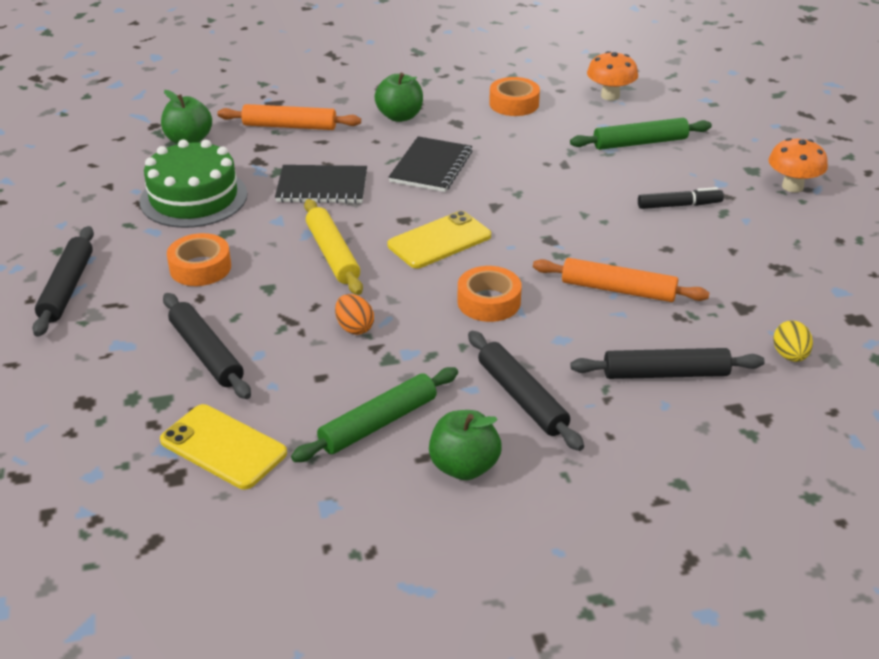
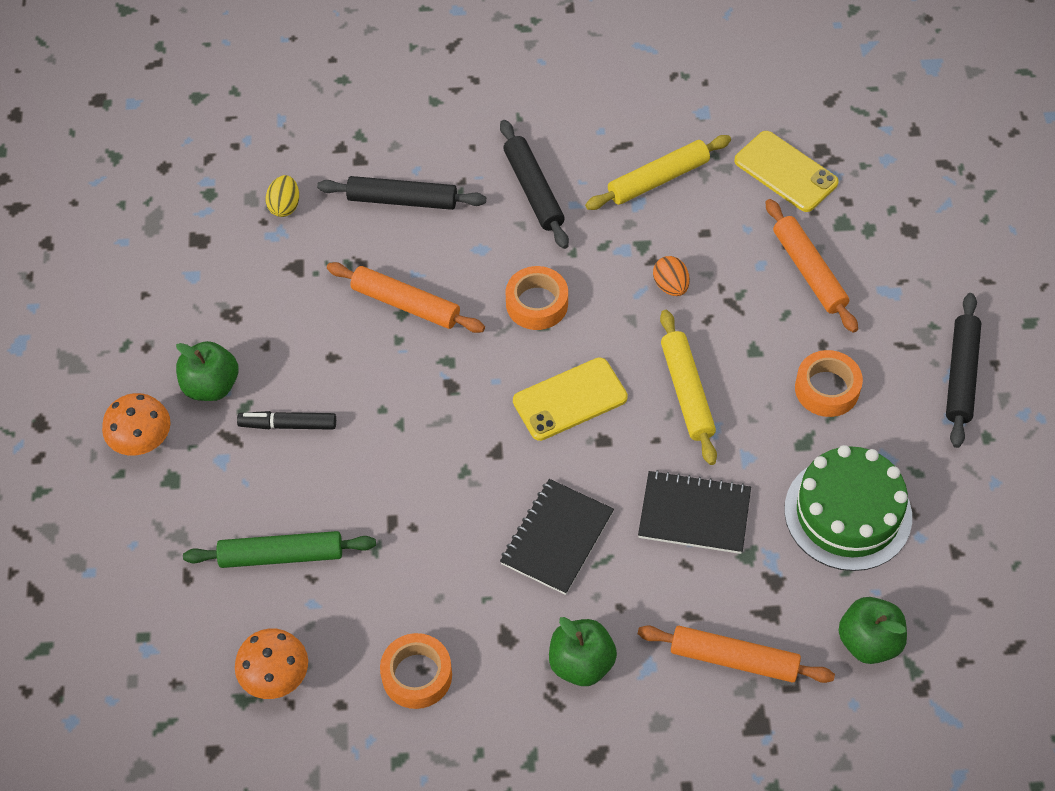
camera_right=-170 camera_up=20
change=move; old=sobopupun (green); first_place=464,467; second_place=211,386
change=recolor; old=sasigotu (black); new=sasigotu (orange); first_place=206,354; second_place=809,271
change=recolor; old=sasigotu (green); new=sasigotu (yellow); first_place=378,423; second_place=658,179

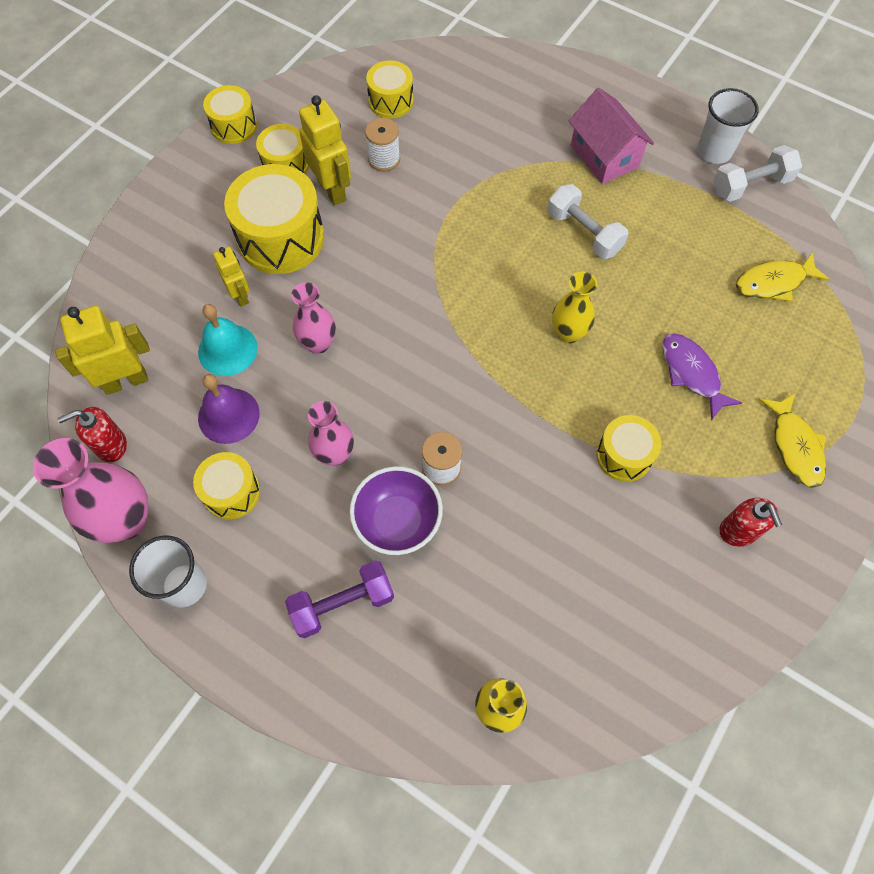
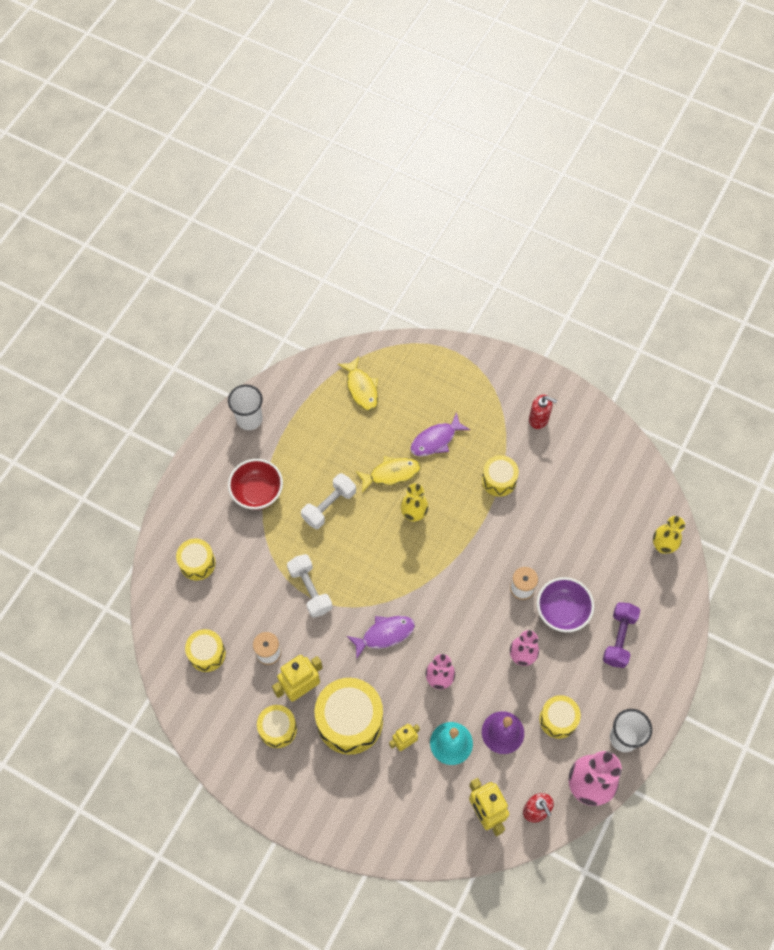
camera_right=-95 camera_up=0
change=insert; new=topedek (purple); second_place=385,634
change=move; old=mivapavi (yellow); first_place=234,126; second_place=197,563
change=move; old=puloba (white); first_place=751,185; second_place=310,589
change=move; old=topedek (yellow); first_place=795,446; second_place=391,474
change=replace; old=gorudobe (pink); new=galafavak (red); first_place=604,156; second_place=257,492
change=rotate; old=puloba (purple); first_place=342,603; second_place=619,638; degrees=45
change=rotate; old=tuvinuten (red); first_place=738,531; second_place=539,419; degrees=45

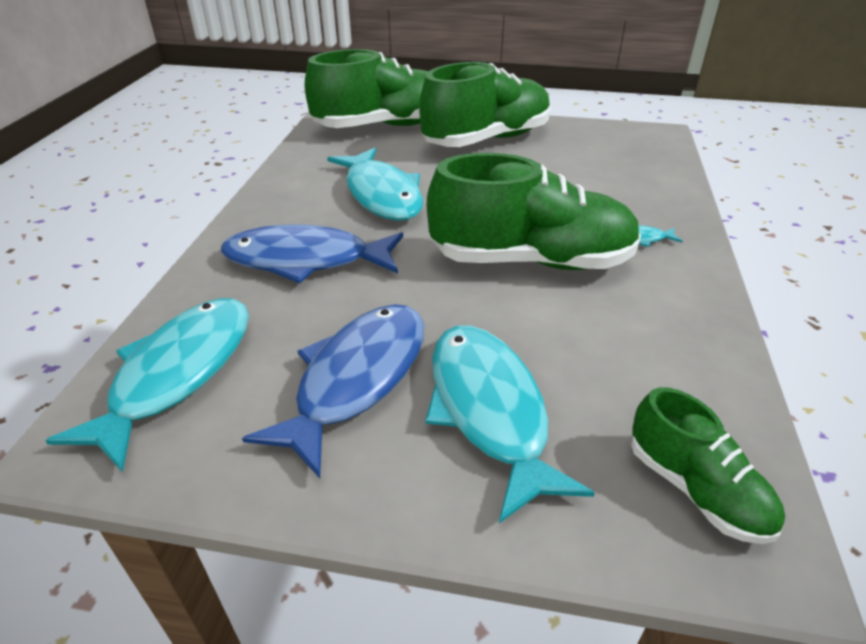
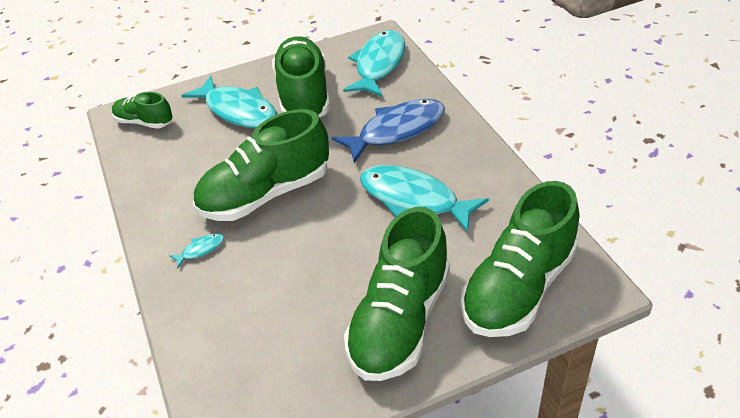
camera_right=150 camera_up=5
change=replace; old=topedek (blue); new=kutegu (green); first_place=356,379; second_place=303,96
change=rotate; old=topedek (turquoise); first_place=177,374; second_place=379,65; degrees=-150

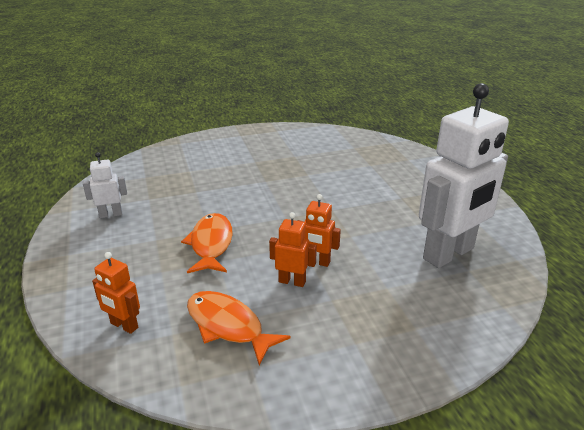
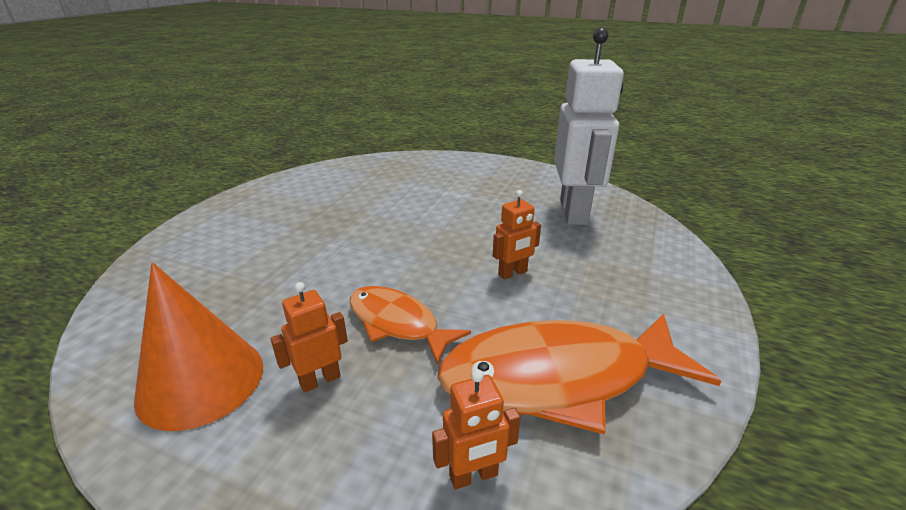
camera_right=-50 camera_up=0
change=move; old=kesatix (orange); first_place=292,281; second_place=320,380
change=replace; old=kesatix (white); new=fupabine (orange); first_place=111,214; second_place=201,380
change=resize; old=topedek (orange); first_place=228,326; second_place=558,378; factor=1.72

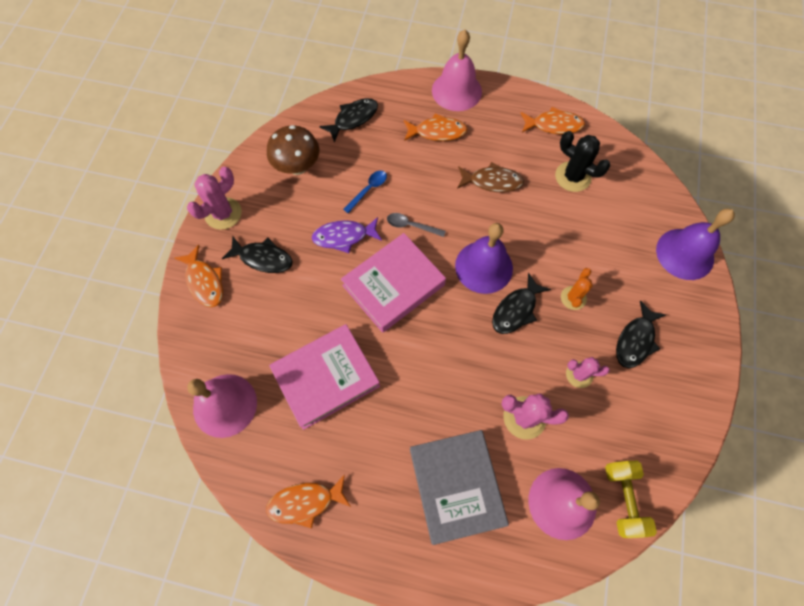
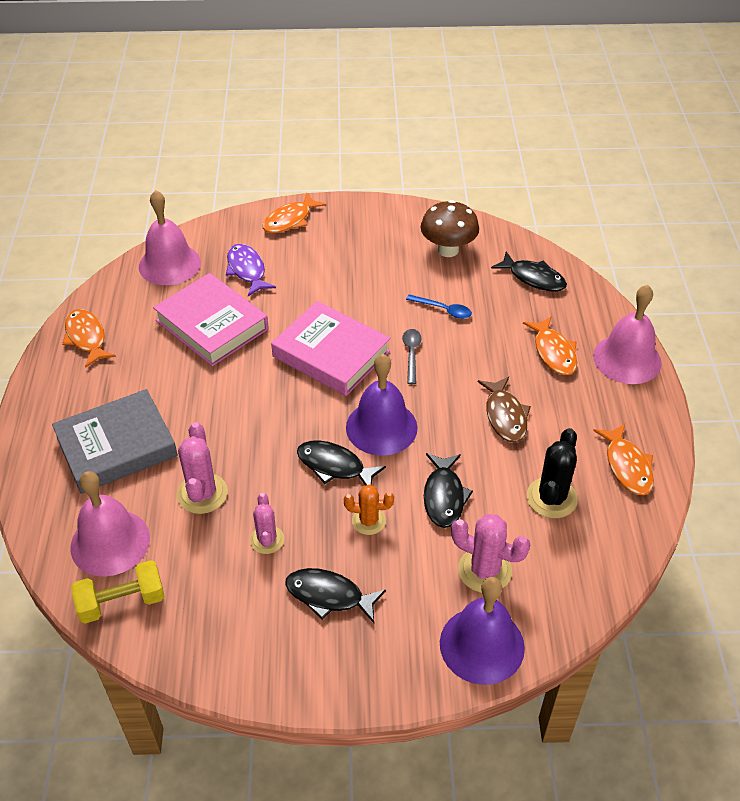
camera_right=75 camera_up=-20
change=move; old=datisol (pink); first_place=223,213; second_place=484,570
change=move; old=topedek (black); first_place=263,258; second_place=444,496
change=move; old=topedek (purple); first_place=344,237; second_place=247,270

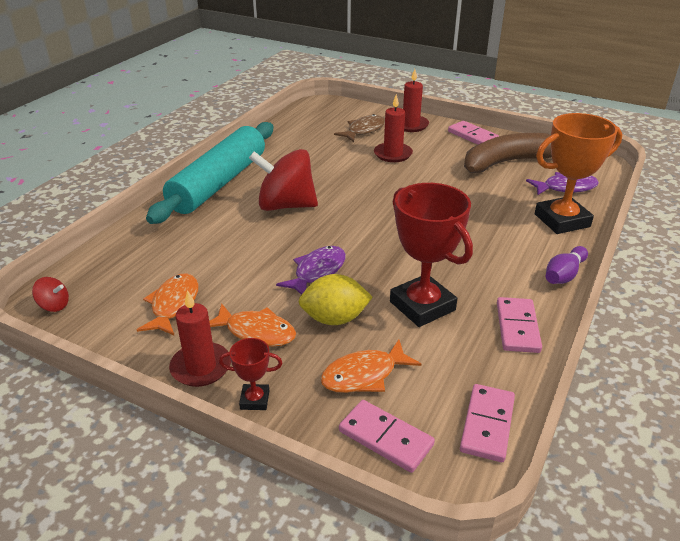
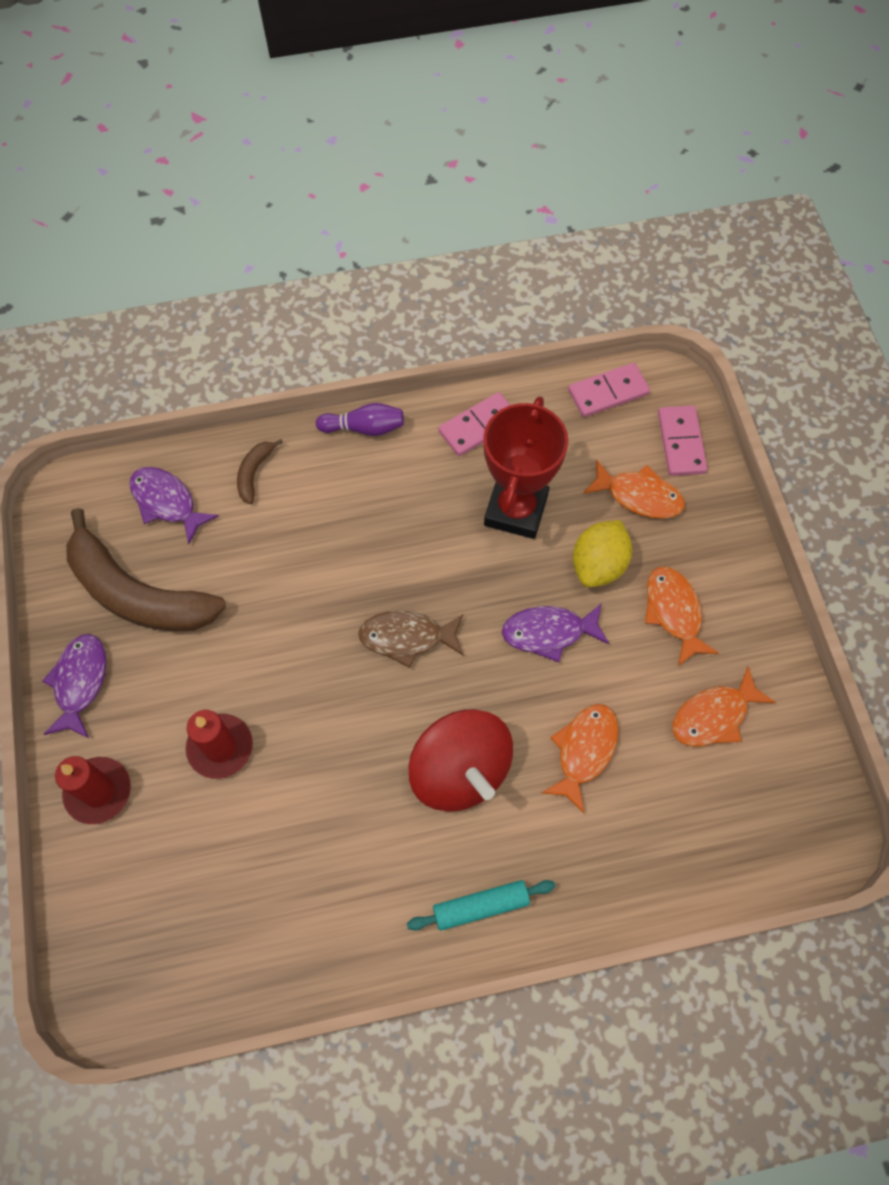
camera_right=-130 camera_up=30
change=delete; old=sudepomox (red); first_place=54,305
change=delete; old=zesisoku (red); first_place=201,367
change=delete; old=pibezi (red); first_place=254,400
change=insert; new=topedek (orange); second_place=584,751
change=move; old=topedek (brown); first_place=363,130; second_place=407,637
change=replace; old=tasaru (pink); new=topedek (purple); first_place=472,136; second_place=80,682
change=replace; old=pibezi (orange); new=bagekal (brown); first_place=562,220; second_place=254,473
change=rotate; old=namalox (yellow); first_place=334,319; second_place=598,565; degrees=75
change=resize; old=sasigotu (turquoise); first_place=219,183; second_place=481,906; factor=0.42

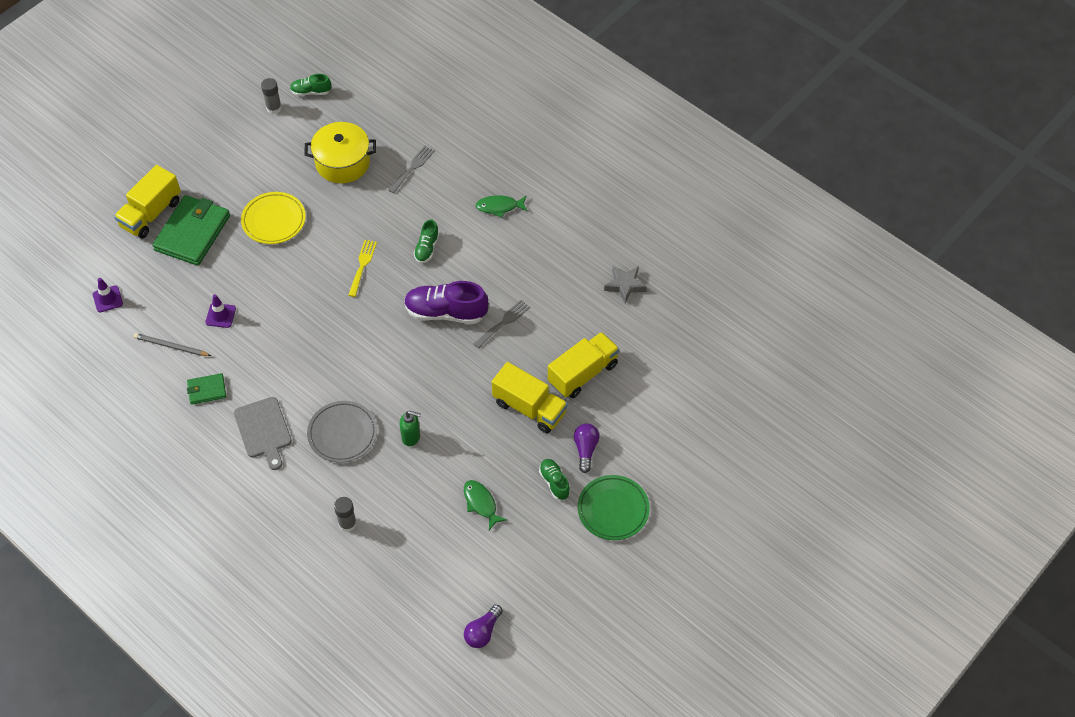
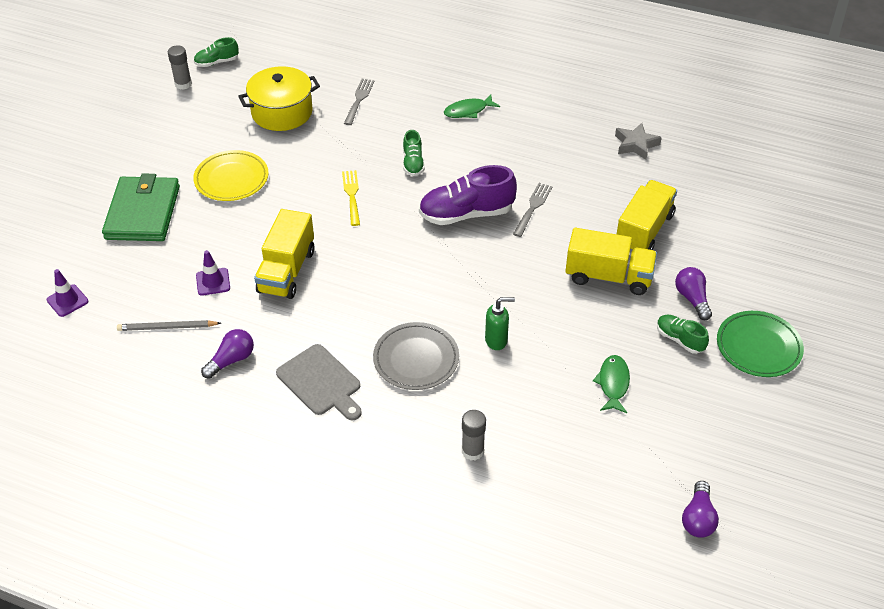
camera_right=-20 camera_up=-10
change=move; old=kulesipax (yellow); first_place=151,213; second_place=287,271
change=replace; old=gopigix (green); new=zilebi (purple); first_place=207,390; second_place=231,360
change=rotate; old=topedek (green); first_place=481,503; second_place=613,383; degrees=60

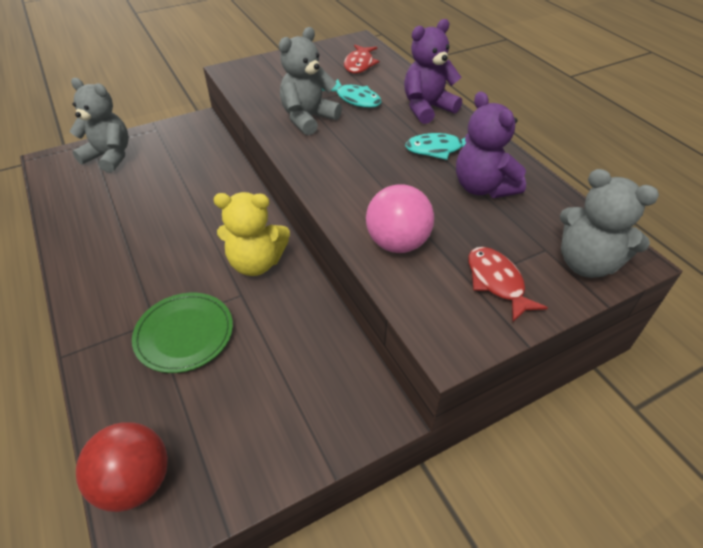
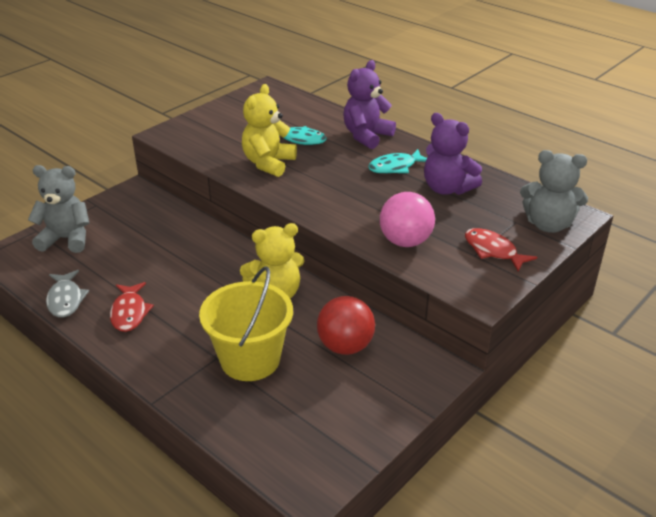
camera_right=-20 camera_up=-10
change=insert; new=topedek (grey); second_place=65,300
change=move; old=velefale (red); first_place=135,482; second_place=345,346
change=move; old=topedek (red); first_place=359,64; second_place=129,313
change=replace; old=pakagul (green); new=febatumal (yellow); first_place=184,334; second_place=250,359
change=recolor; old=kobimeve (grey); new=kobimeve (yellow); first_place=308,119; second_place=268,163

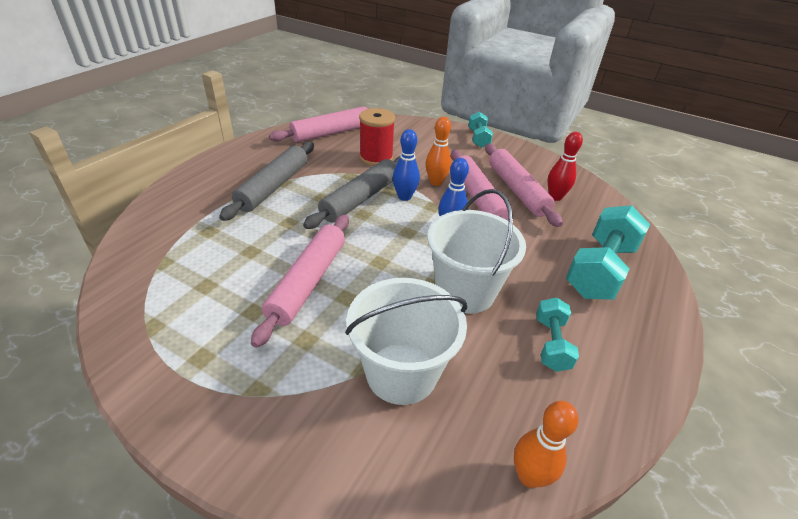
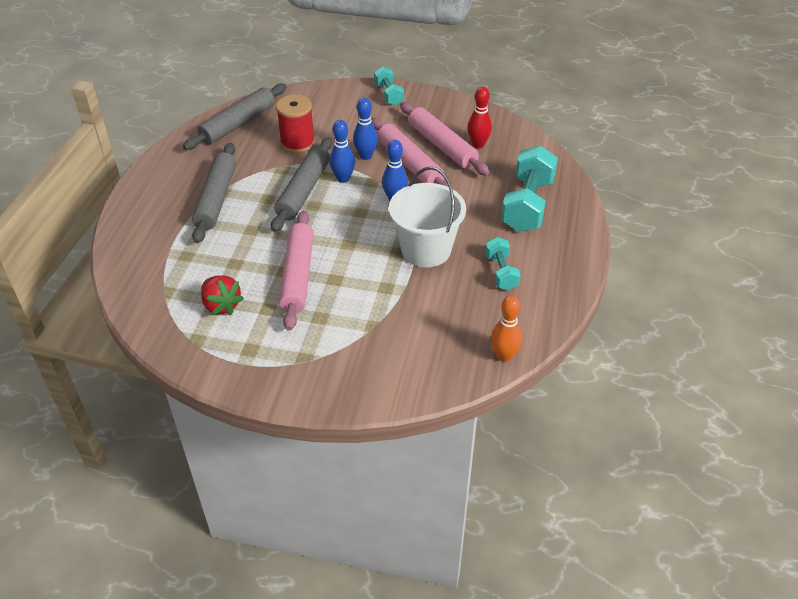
camera_right=-15 camera_up=5
change=delete; old=febatumal (white); first_place=401,373
change=insert; new=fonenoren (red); second_place=221,305
change=recolor; old=sasigotu (pink); new=sasigotu (grey); first_place=331,133; second_place=238,124
change=recolor; old=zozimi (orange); new=zozimi (blue); first_place=436,182; second_place=365,156

